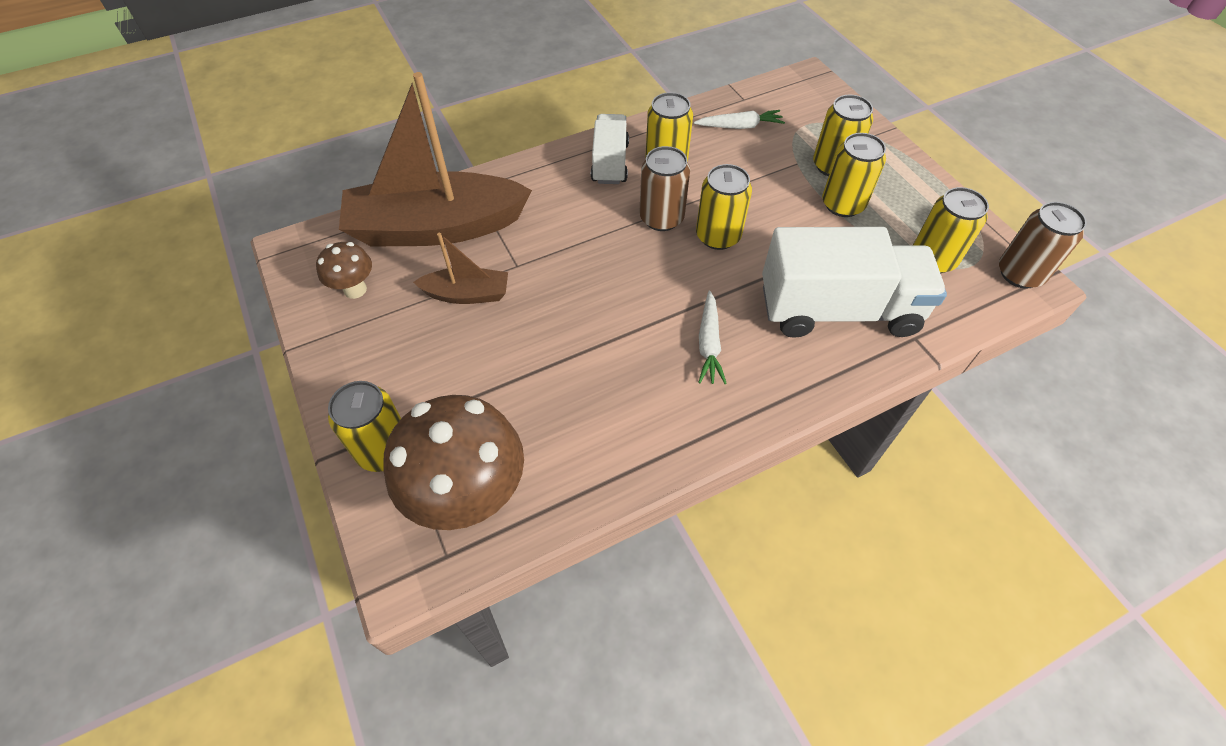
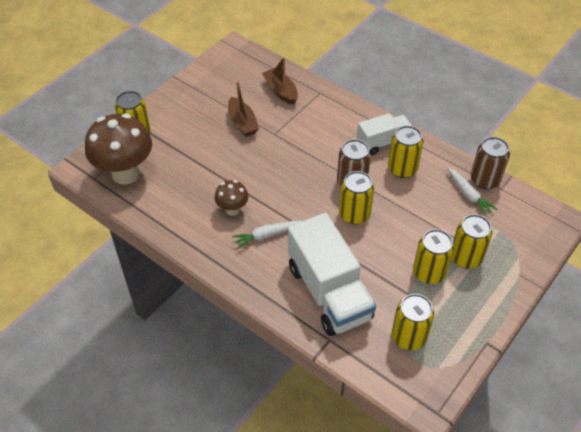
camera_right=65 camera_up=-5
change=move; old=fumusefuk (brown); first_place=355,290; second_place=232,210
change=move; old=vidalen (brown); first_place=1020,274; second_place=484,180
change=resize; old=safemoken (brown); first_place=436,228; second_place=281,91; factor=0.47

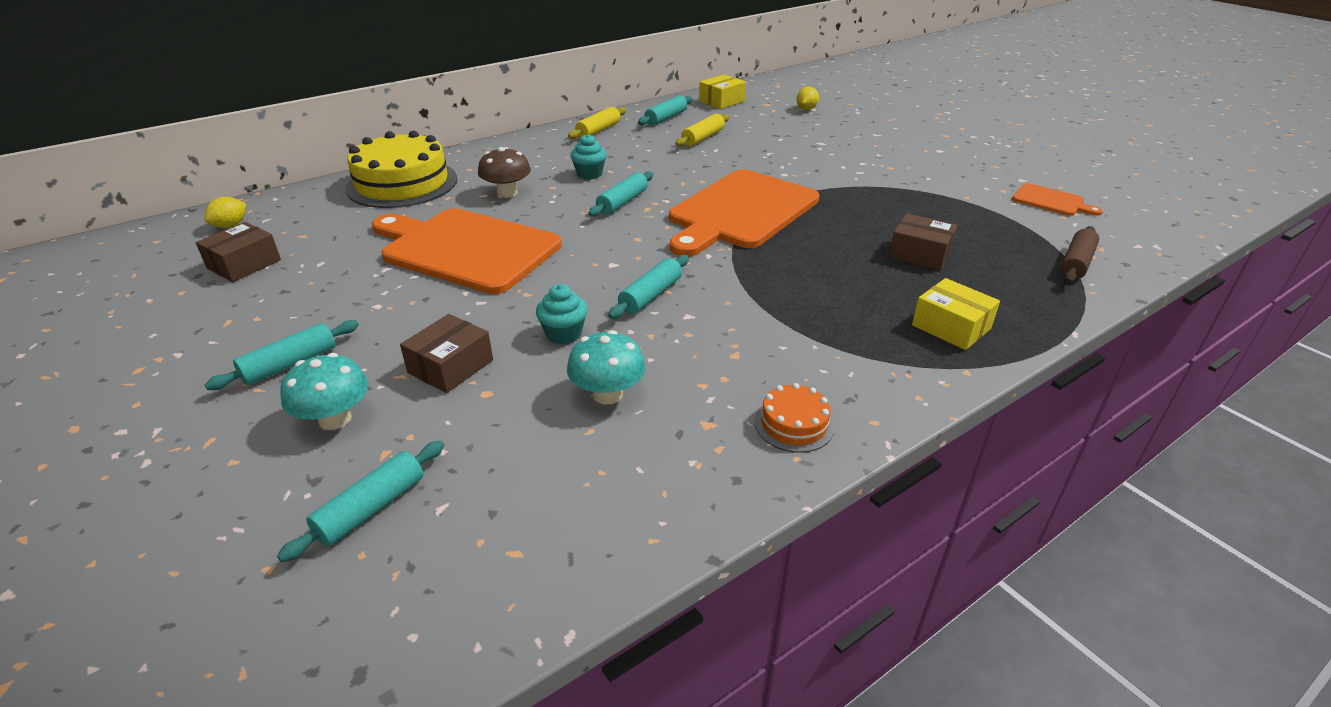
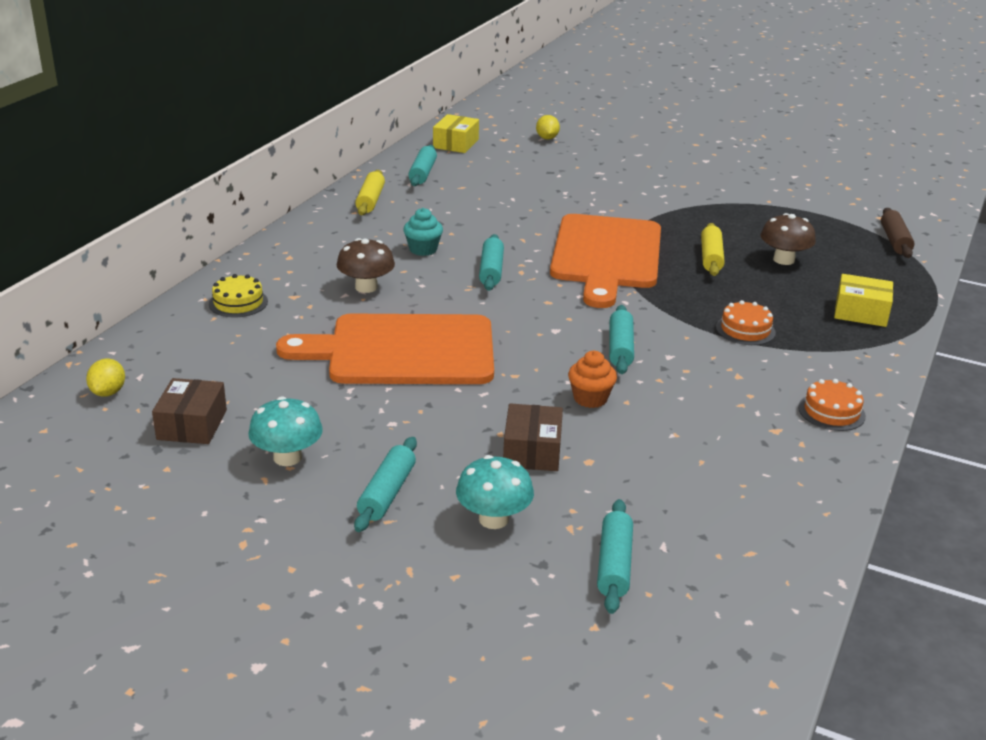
camera_right=-30 camera_up=-5
change=delete; old=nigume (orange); first_place=1051,201
change=insert; new=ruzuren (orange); second_place=745,330
change=move; old=fumusefuk (turquoise); first_place=607,394; second_place=287,457
change=move; old=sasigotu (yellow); first_place=703,138; second_place=711,257
change=replace; old=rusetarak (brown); new=fumusefuk (brown); first_place=919,254; second_place=783,260
change=recolor; old=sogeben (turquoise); new=sogeben (orange); first_place=564,334; second_place=590,398
change=resize; old=ruzuren (yellow); first_place=402,183; second_place=238,302; factor=0.46

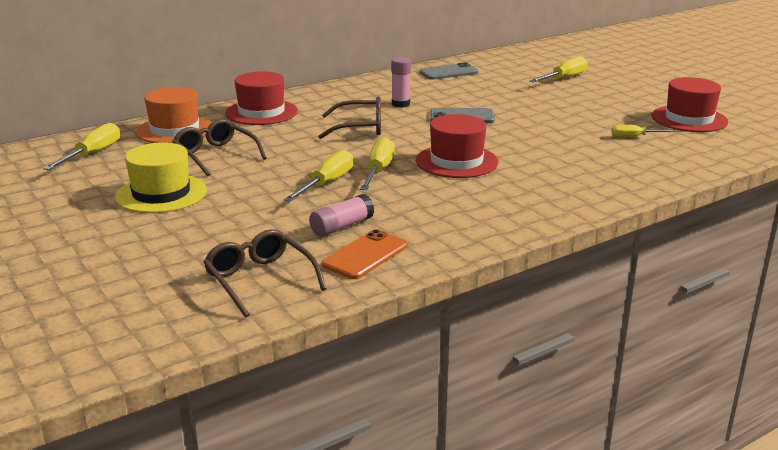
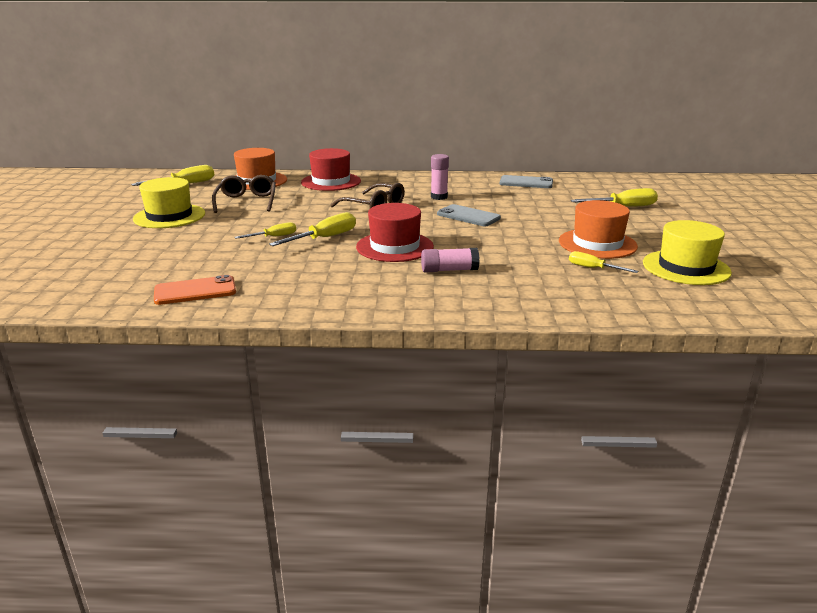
camera_right=35 camera_up=0
change=delete; old=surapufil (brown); first_place=260,280
change=insert; new=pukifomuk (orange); second_place=597,244
change=move; old=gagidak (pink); first_place=342,226; second_place=449,270
change=recolor; old=pukifomuk (red); new=pukifomuk (yellow); first_place=689,119; second_place=686,267
change=resize; old=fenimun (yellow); first_place=327,183; second_place=274,237; factor=0.62

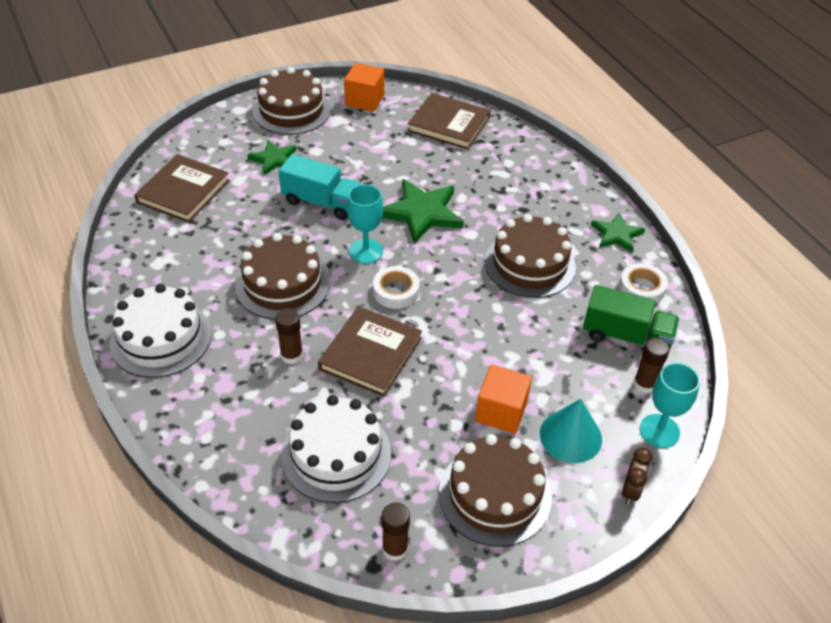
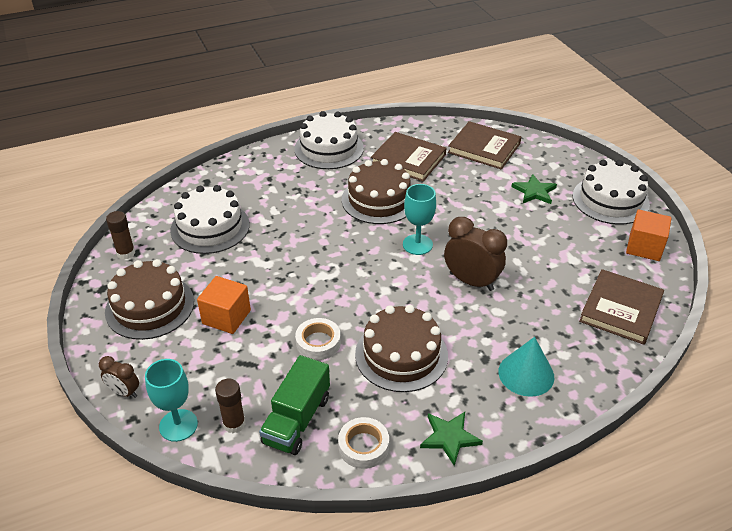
camera_right=95 camera_up=-5
change=delete; old=gagidak (brown); first_place=291,355
change=delete; old=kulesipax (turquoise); first_place=321,202
change=move; old=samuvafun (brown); first_place=370,354; second_place=408,159
change=move; old=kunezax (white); first_place=396,291; second_place=318,343
change=move; old=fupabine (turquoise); first_place=570,436; second_place=526,374
change=replace; old=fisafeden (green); new=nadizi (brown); first_place=422,213; second_place=471,281
change=recolor; old=ruzuren (brown); new=ruzuren (white); first_place=291,110; second_place=610,200

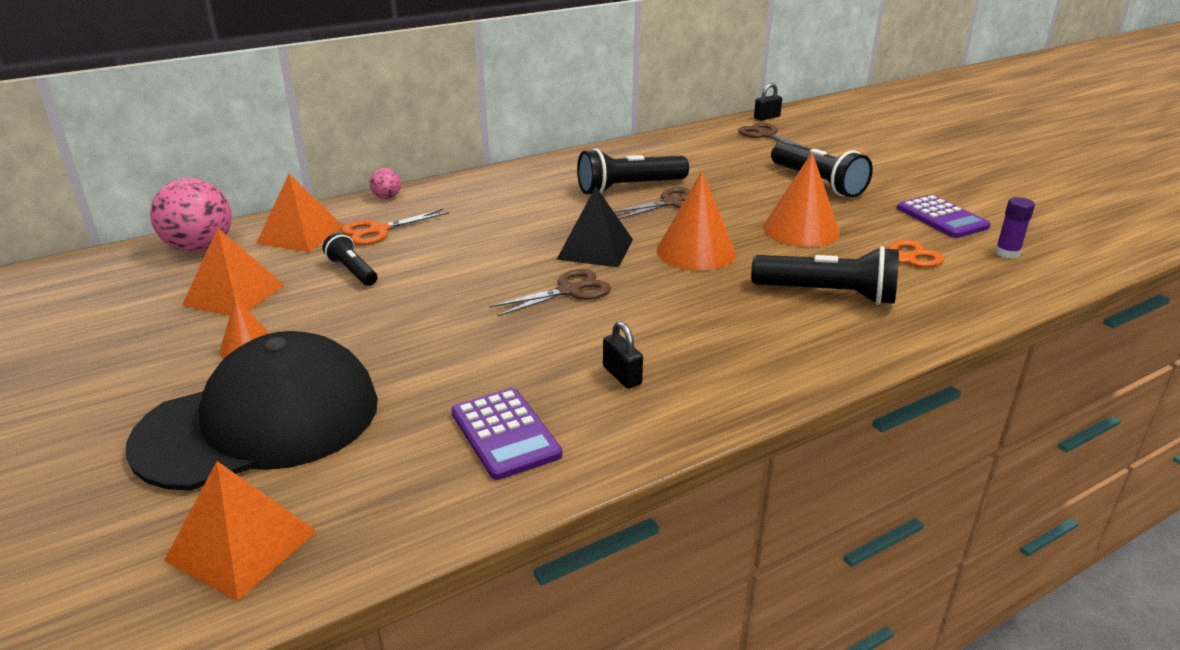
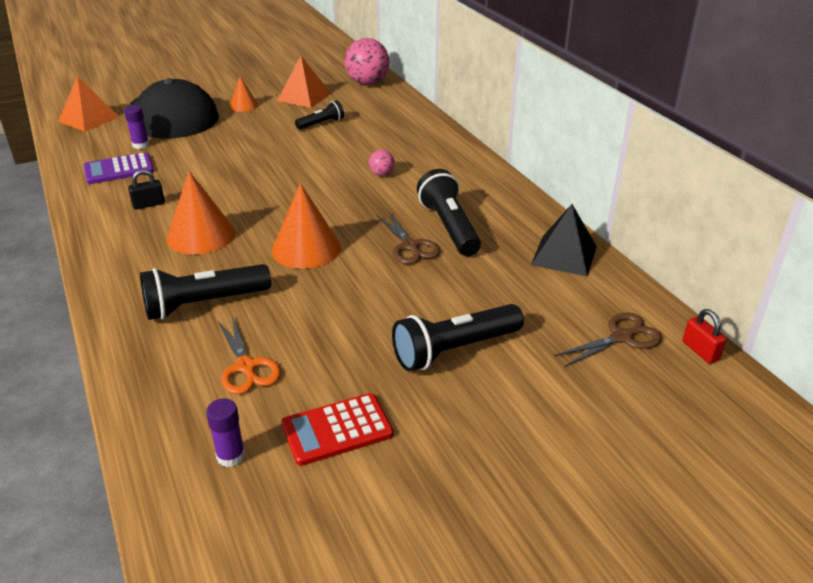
camera_right=95 camera_up=5
change=delete; old=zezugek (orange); first_place=300,234
change=delete; old=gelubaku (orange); first_place=379,230
change=delete; old=gelubaku (brown); first_place=569,291
change=insert; new=gagidak (purple); second_place=141,145
change=move; old=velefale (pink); first_place=387,197; second_place=381,174
change=move; old=zezugek (black); first_place=595,249; second_place=564,255
change=move; old=fupabine (orange); first_place=801,229; second_place=201,235
change=recolor; old=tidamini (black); new=tidamini (red); first_place=767,117; second_place=700,351
change=recolor; old=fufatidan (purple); new=fufatidan (red); first_place=941,218; second_place=337,429
change=rotate; old=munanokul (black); first_place=827,294; second_place=204,304; degrees=45

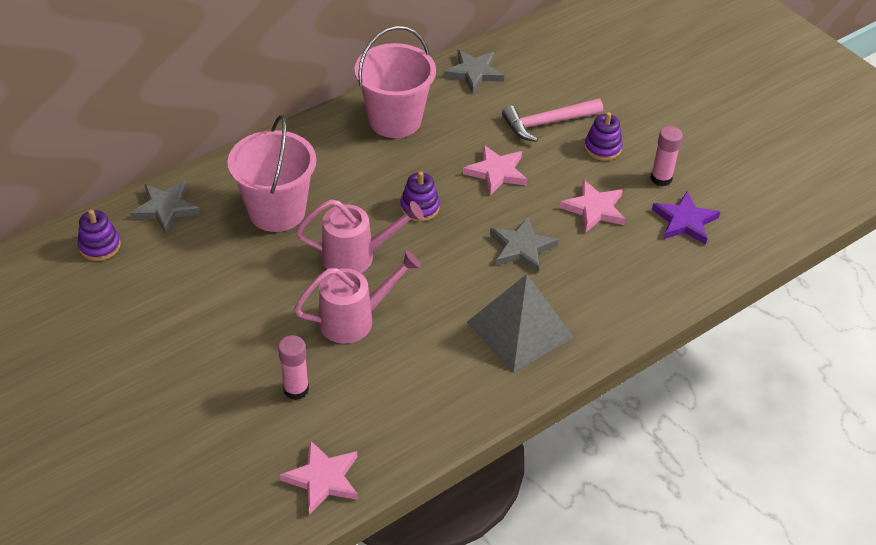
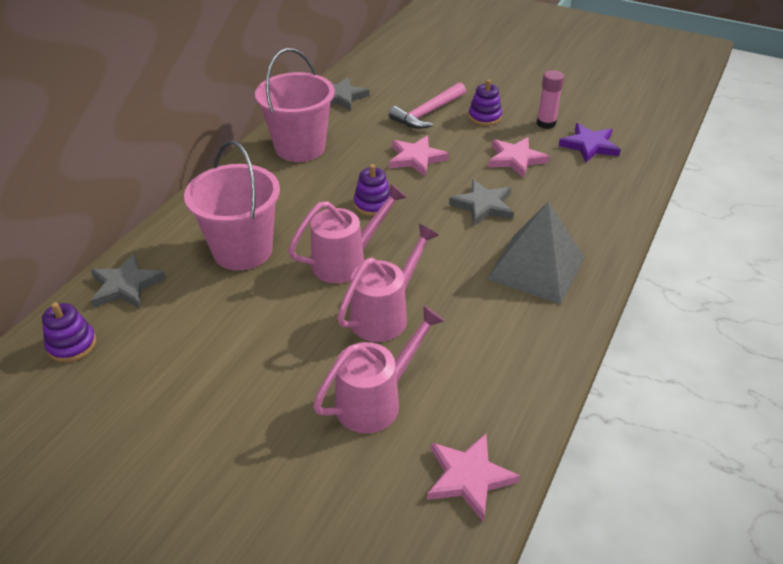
camera_right=-25 camera_up=-5
change=replace; old=gagidak (pink); new=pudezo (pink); first_place=296,389; second_place=376,401

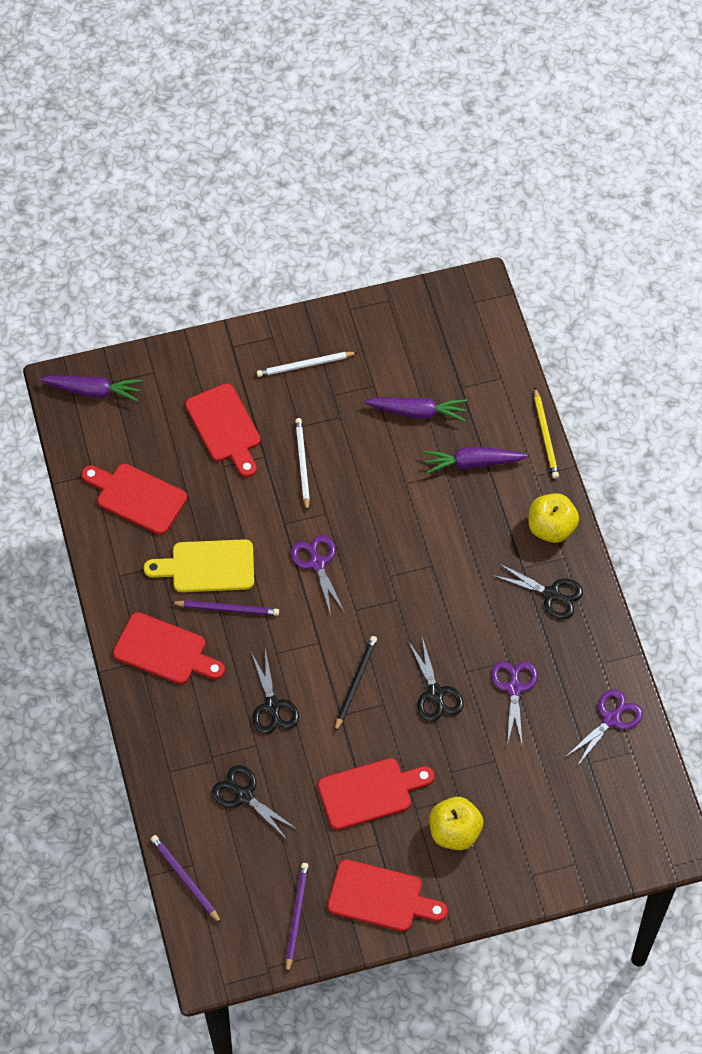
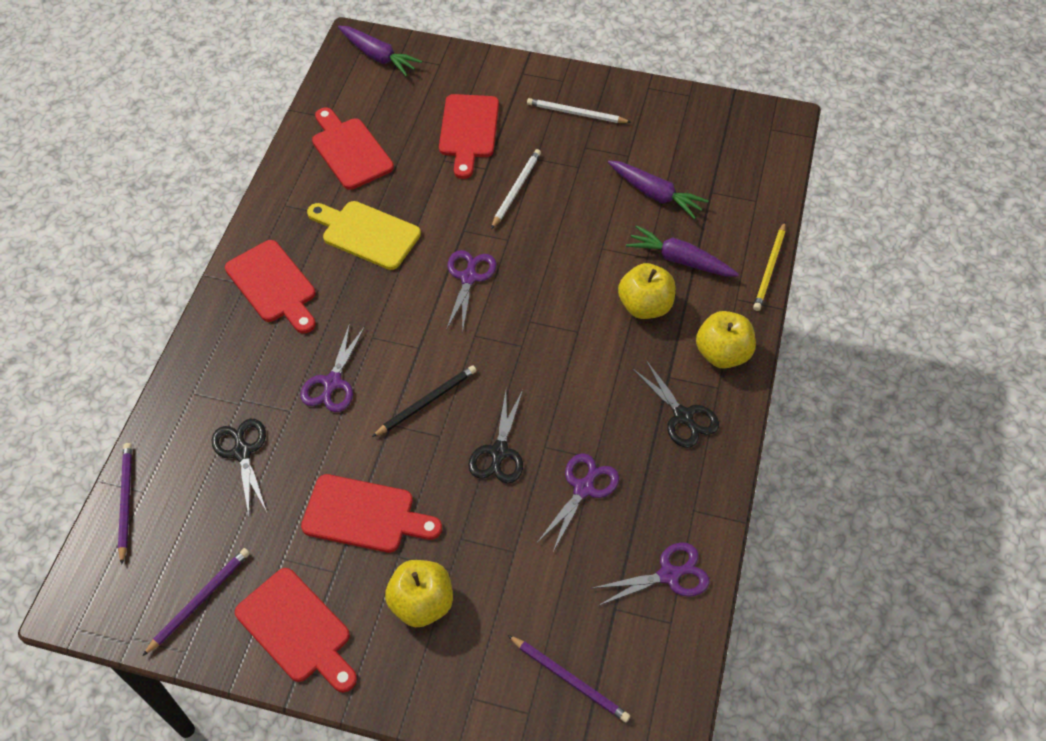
camera_right=30 camera_up=-5
change=insert; new=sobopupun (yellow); second_place=645,306
change=move; old=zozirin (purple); first_place=227,609; second_place=570,679
change=recolor; old=gelubaku (black); new=gelubaku (purple); first_place=272,706; second_place=332,383

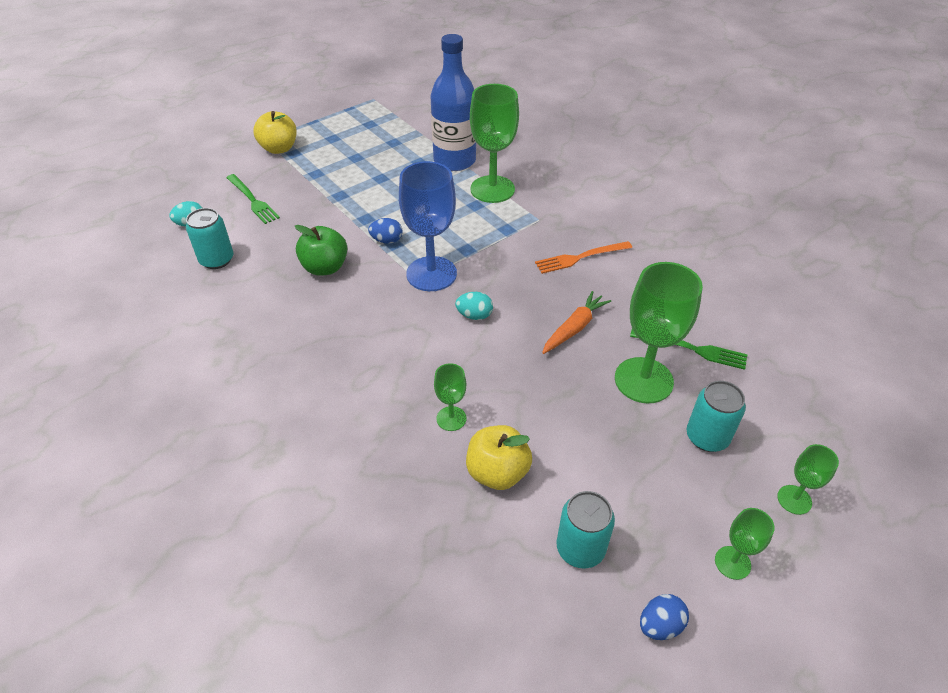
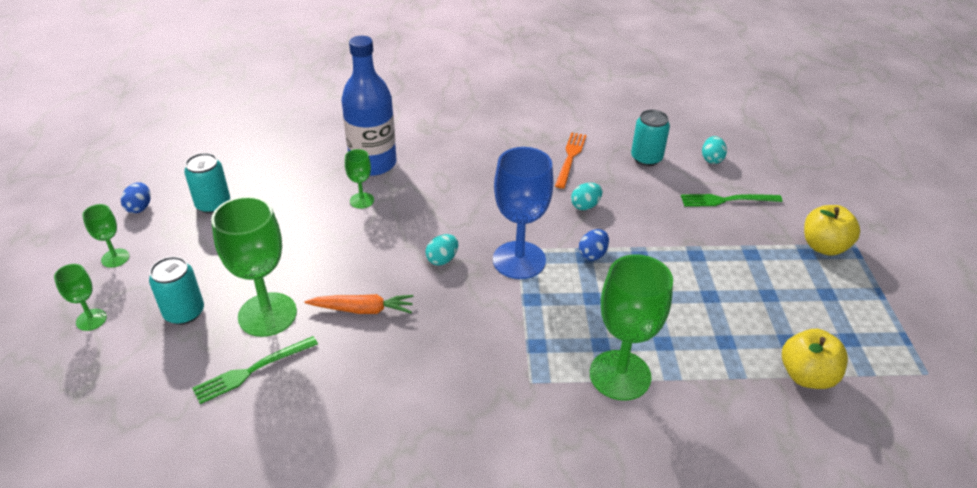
camera_right=125 camera_up=-5
change=move; old=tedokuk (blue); first_place=454,161; second_place=373,164
change=move; old=sobopupun (yellow); first_place=497,472; second_place=806,376
change=move; old=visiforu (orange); first_place=580,257; second_place=570,158
change=replace; old=sobopupun (green); new=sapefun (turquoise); first_place=325,268; second_place=585,206
change=rotate; old=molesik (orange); first_place=574,328; second_place=362,310; degrees=-75

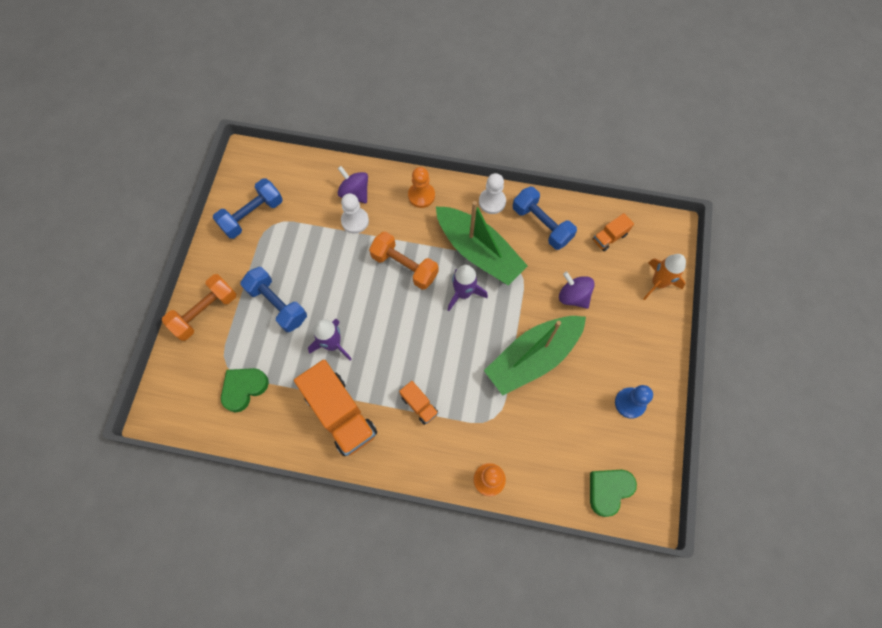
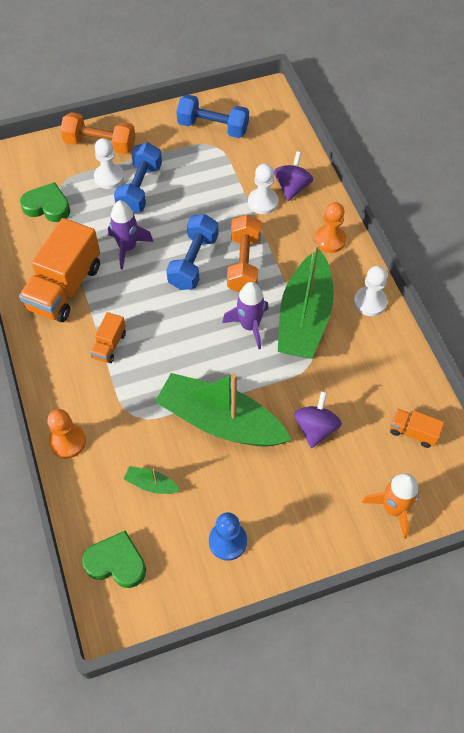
camera_right=60 camera_up=-10
change=insert; new=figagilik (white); second_place=109,177
change=insert; new=safemoken (green); second_place=151,484
change=move; old=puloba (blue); first_place=541,224; second_place=193,262

